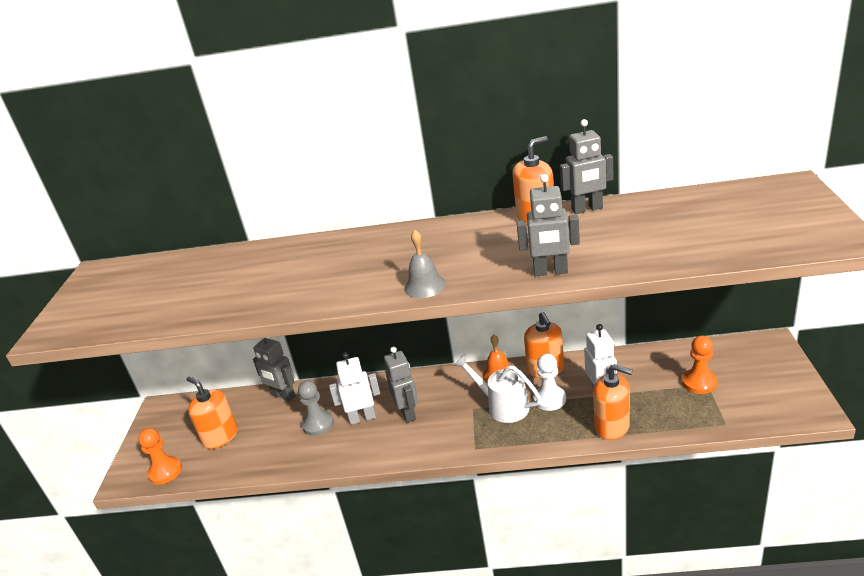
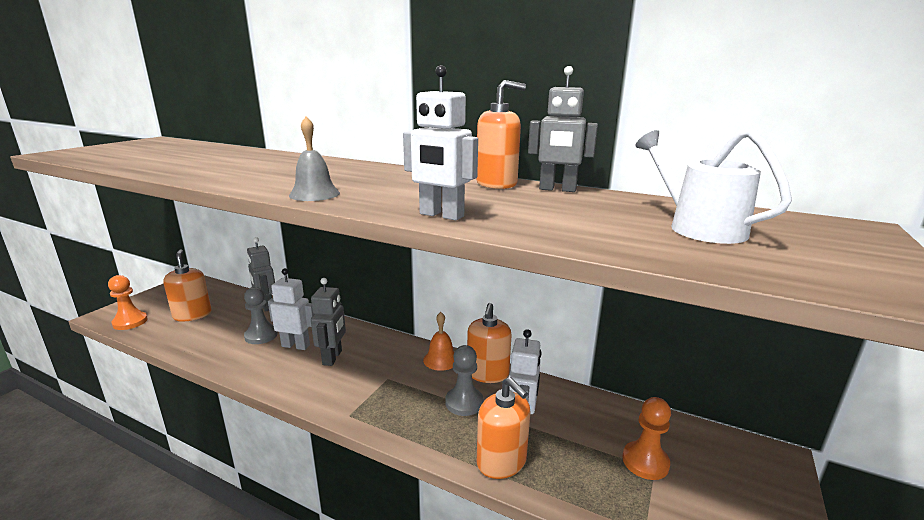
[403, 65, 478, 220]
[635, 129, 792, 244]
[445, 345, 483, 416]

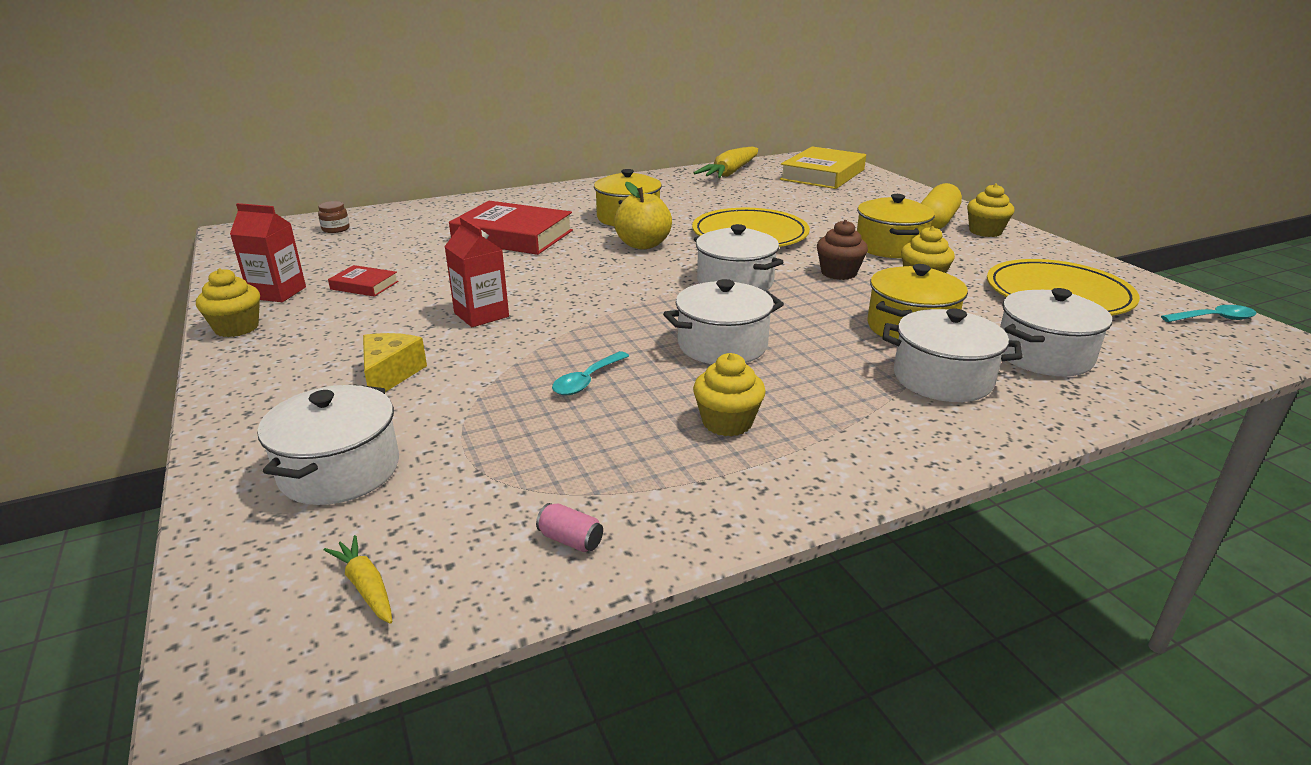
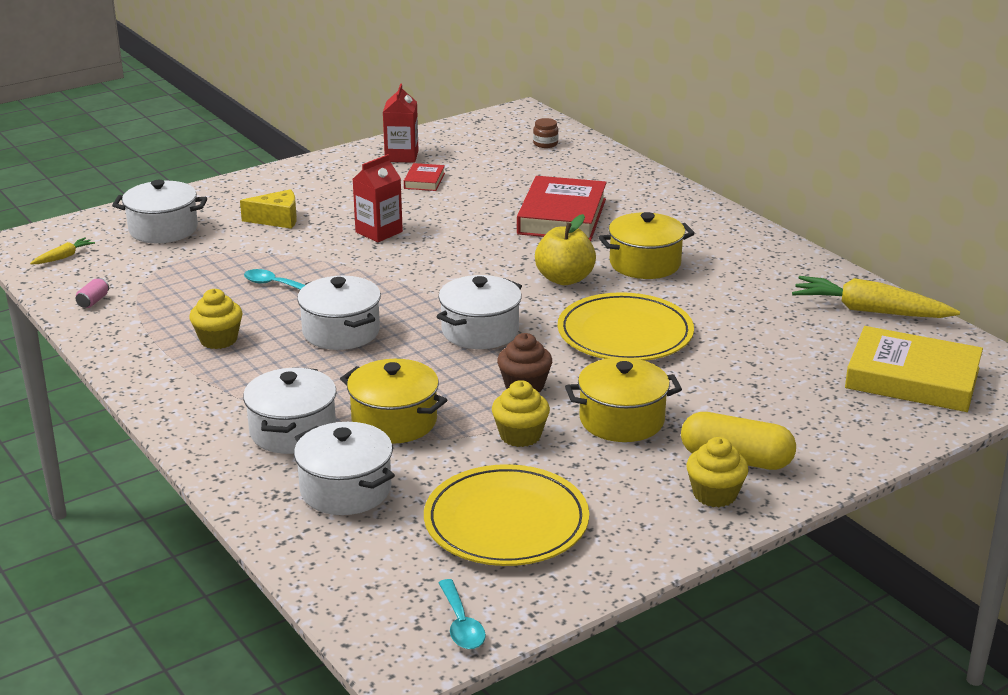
[196, 268, 260, 337] (first image)

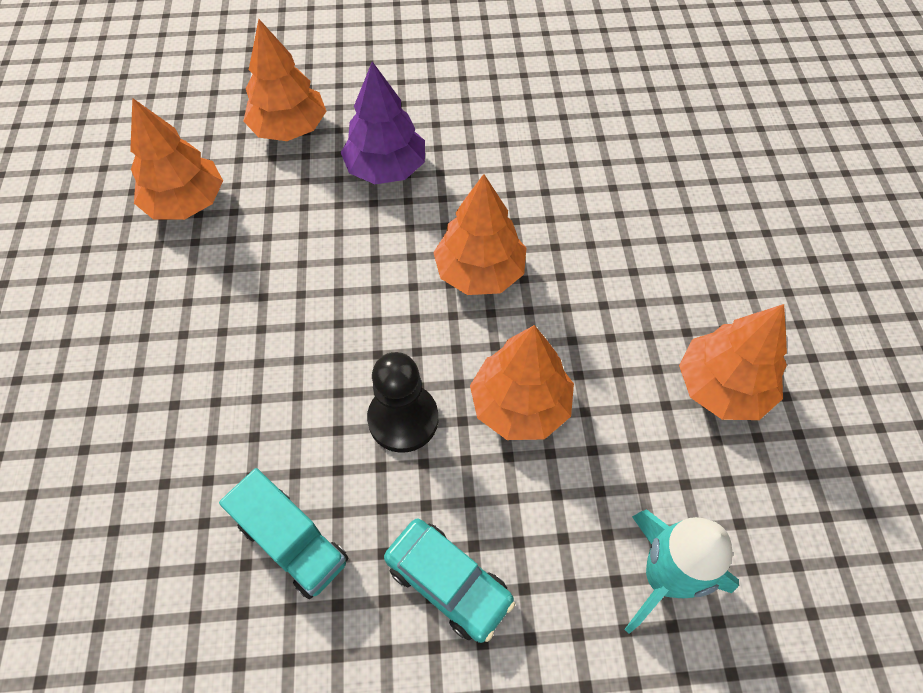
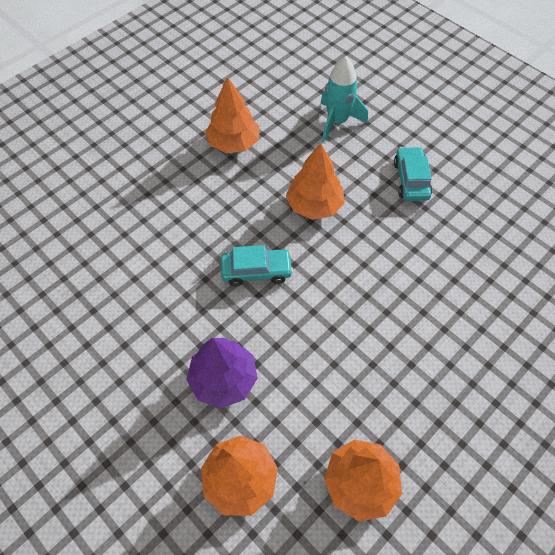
[221, 245, 293, 286]
[367, 352, 438, 453] (first image)
[219, 468, 348, 599] (first image)

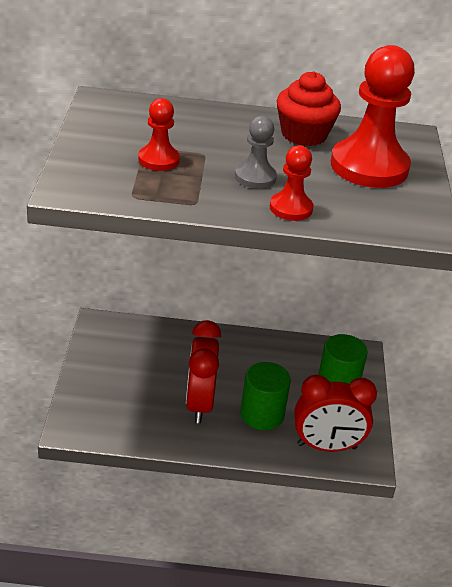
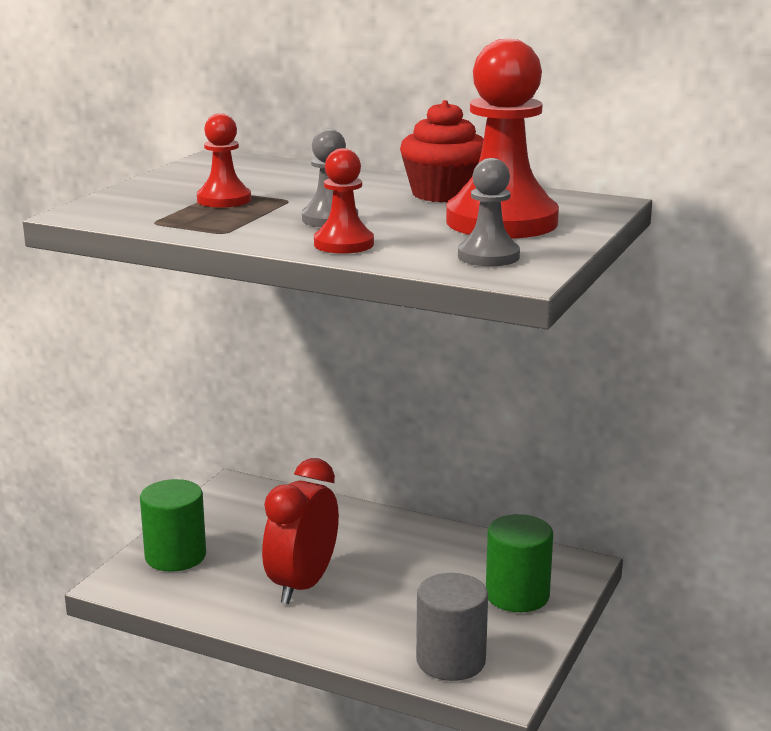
[140, 479, 206, 572]
[416, 573, 488, 681]
[458, 158, 520, 266]

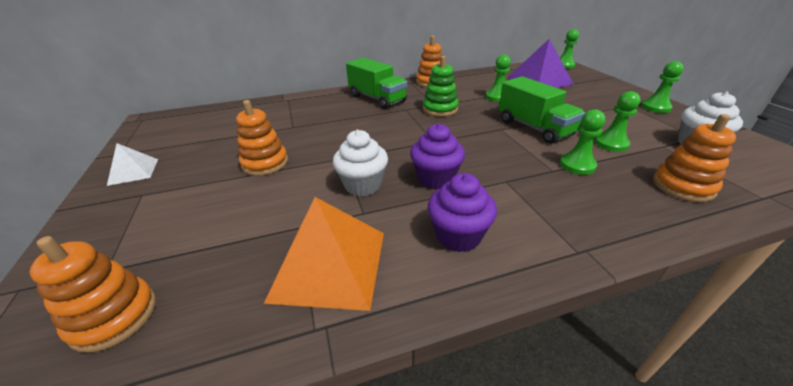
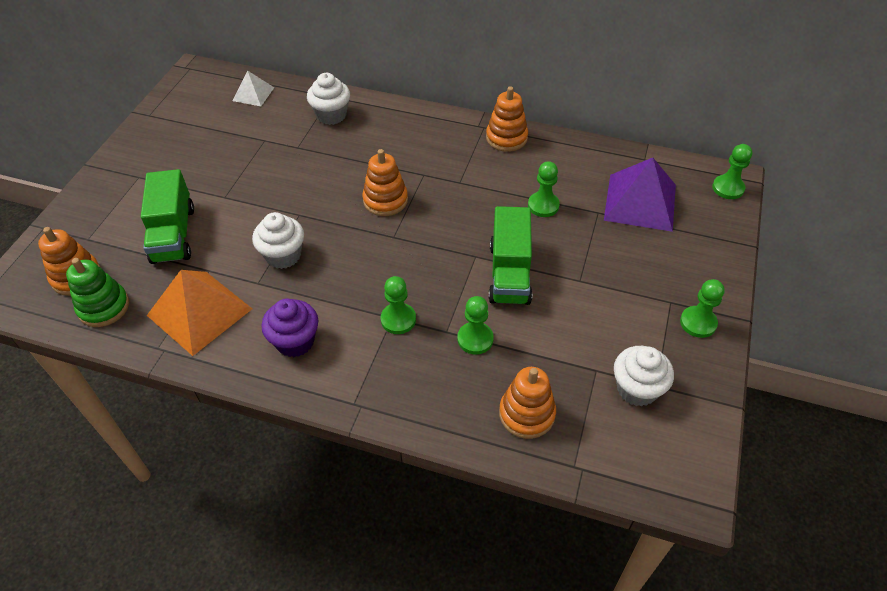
[66, 258, 129, 327]
[141, 169, 194, 264]
[381, 276, 416, 334]
[362, 149, 408, 216]
[410, 123, 465, 190] (first image)
[232, 70, 274, 106]
[307, 73, 350, 125]

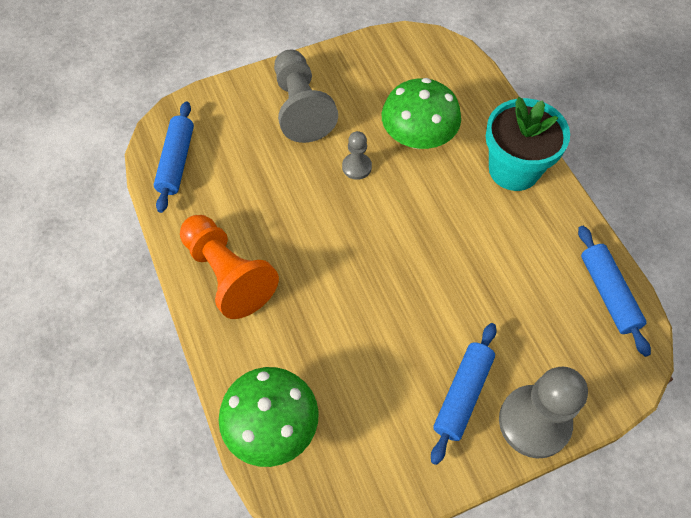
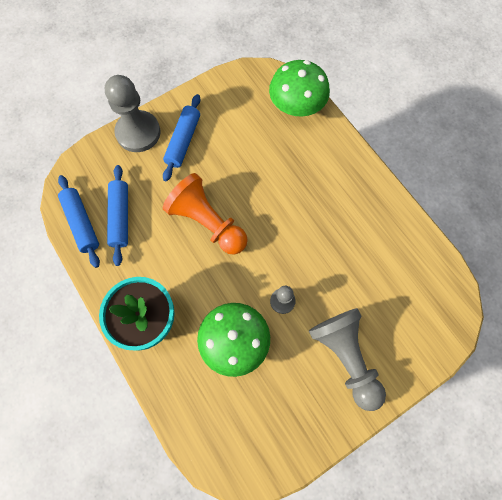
[107, 165, 128, 266]
[163, 173, 248, 255]

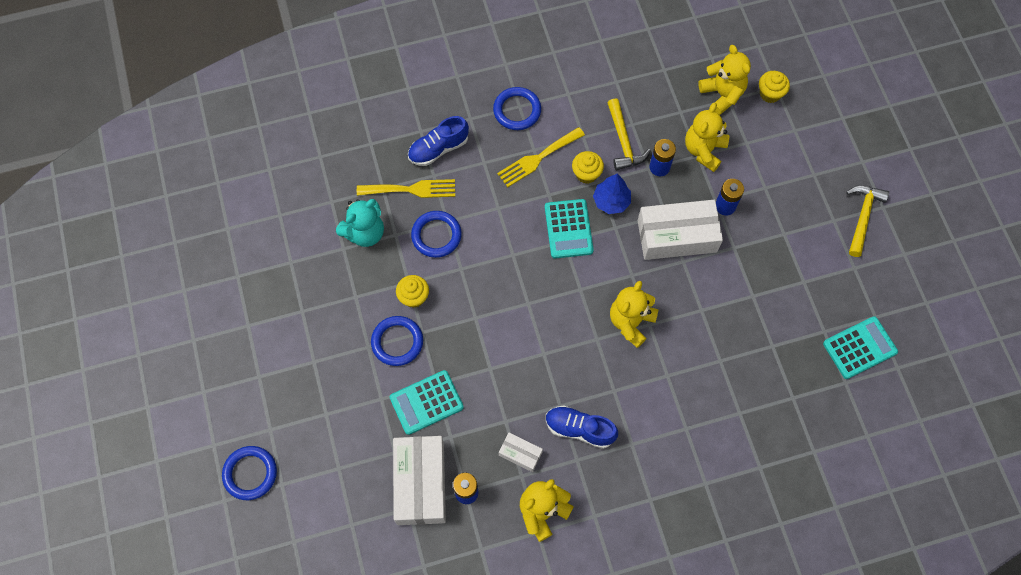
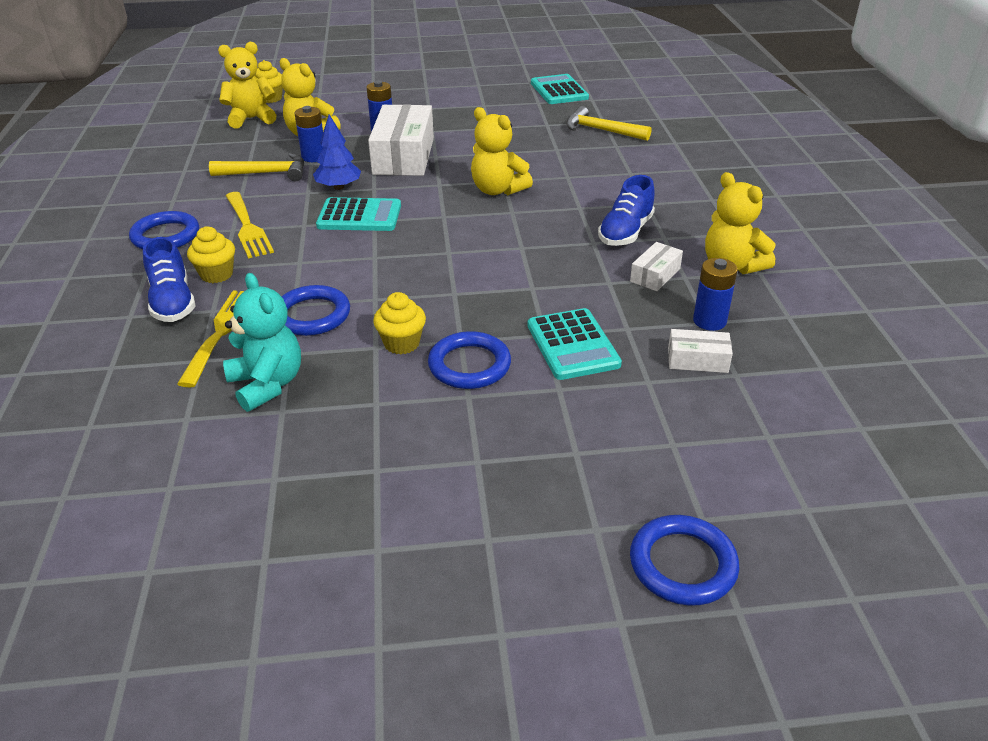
[187, 226, 235, 283]
[566, 106, 651, 141]
[668, 329, 733, 373]

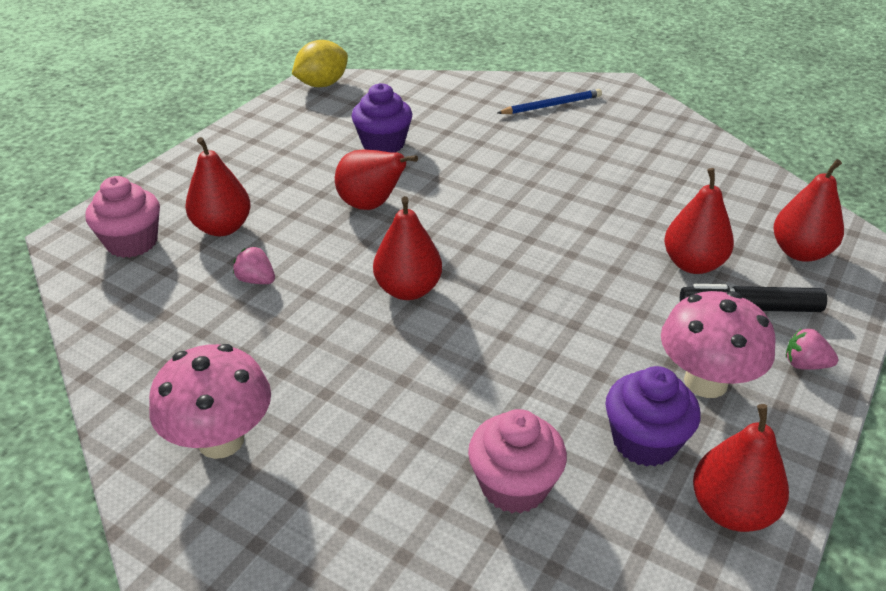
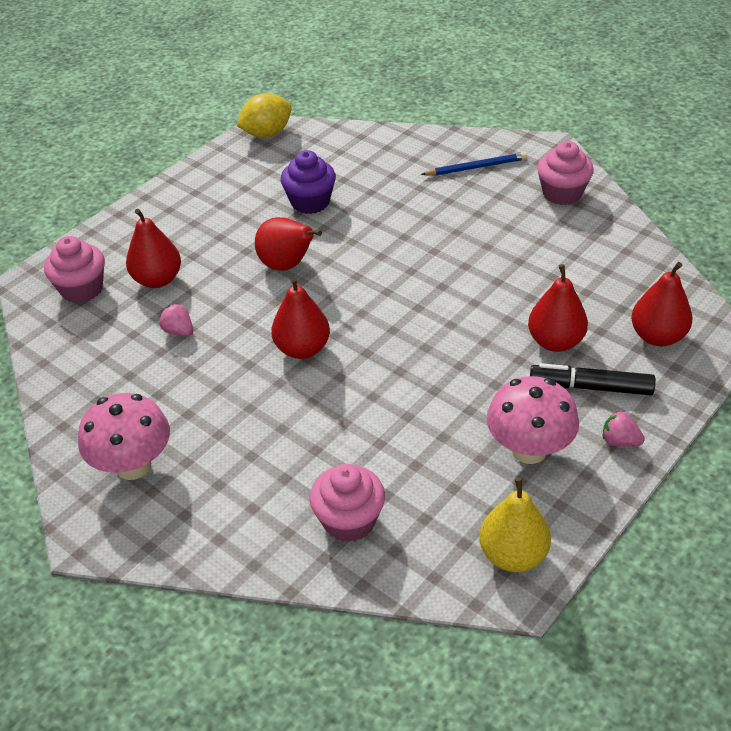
[605, 366, 700, 467] (first image)
[479, 477, 551, 572]
[537, 141, 594, 205]

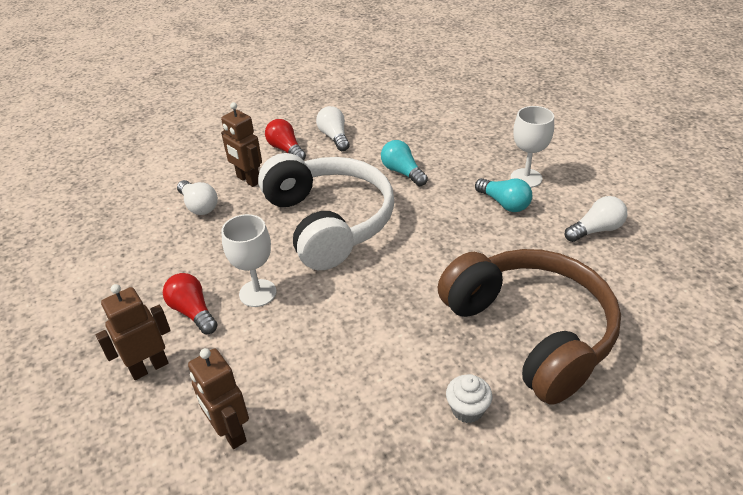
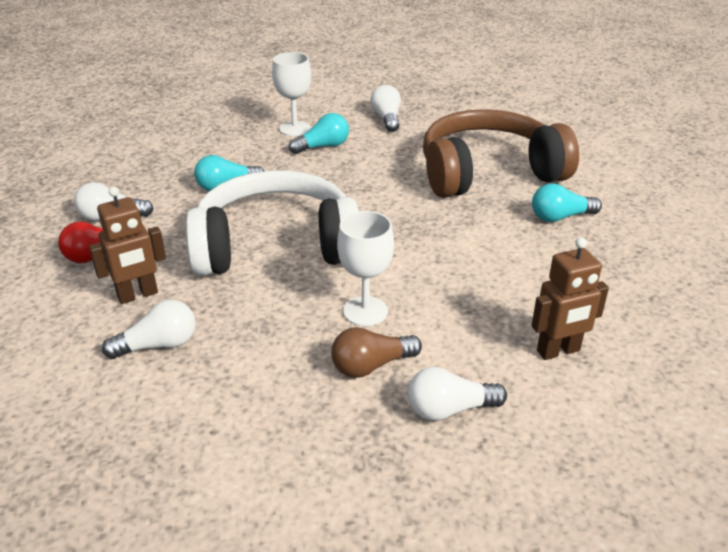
[331, 327, 422, 378]
[408, 367, 507, 421]
[532, 183, 602, 222]

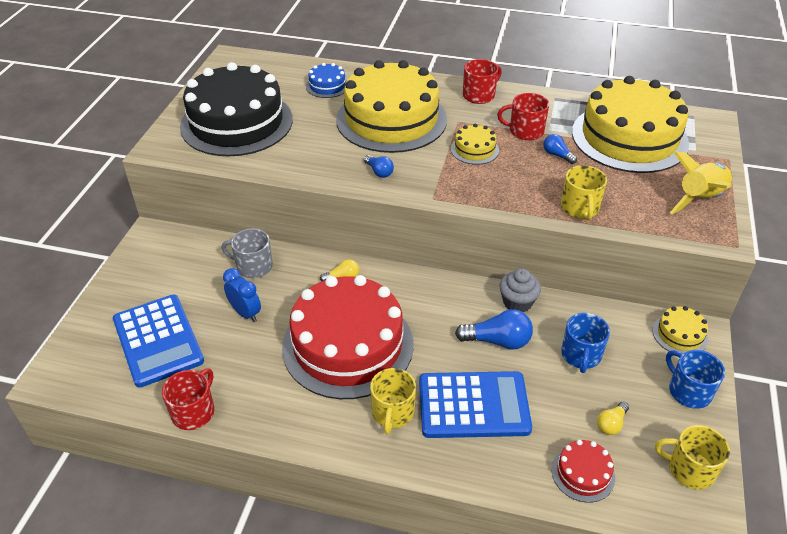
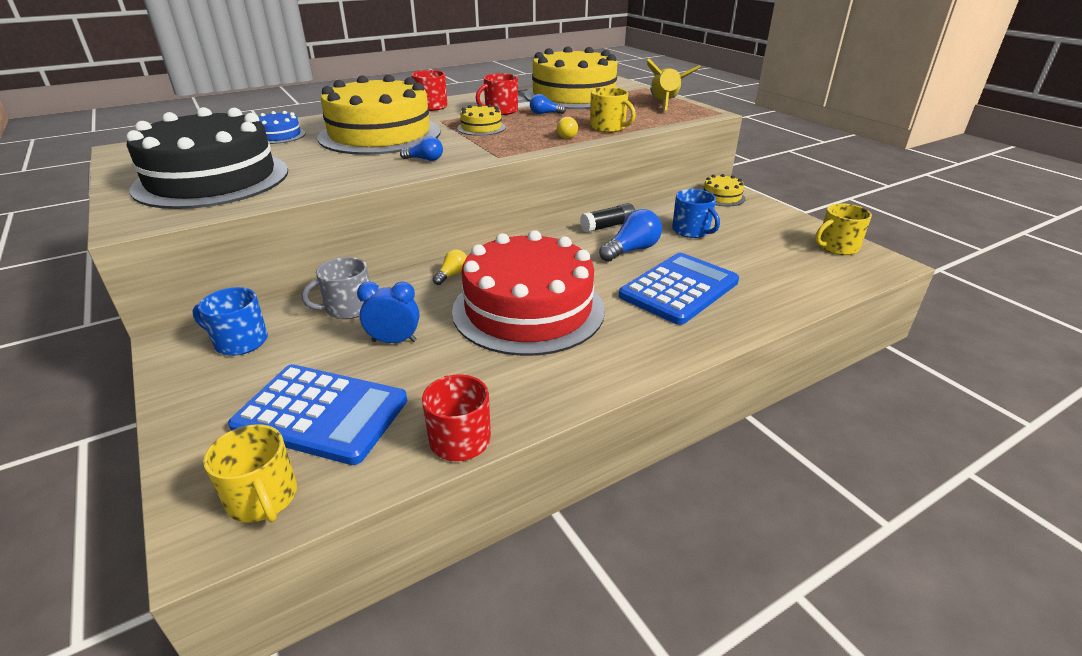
[580, 203, 636, 233]
[193, 287, 268, 356]
[203, 424, 297, 523]
[557, 117, 578, 139]
[552, 440, 615, 503] (first image)

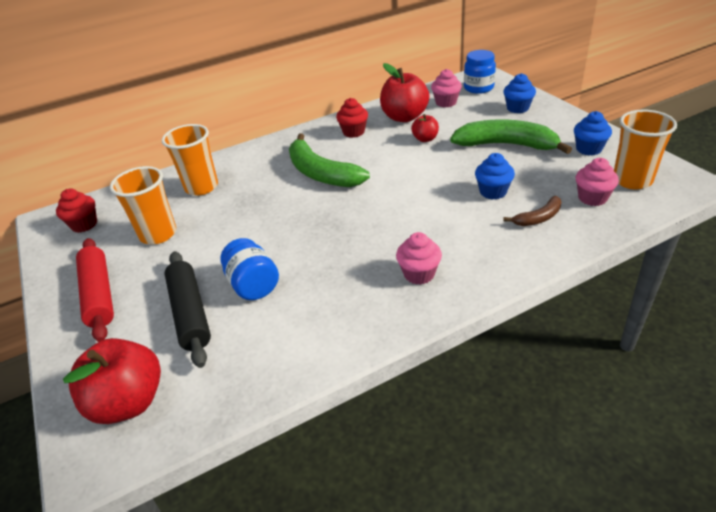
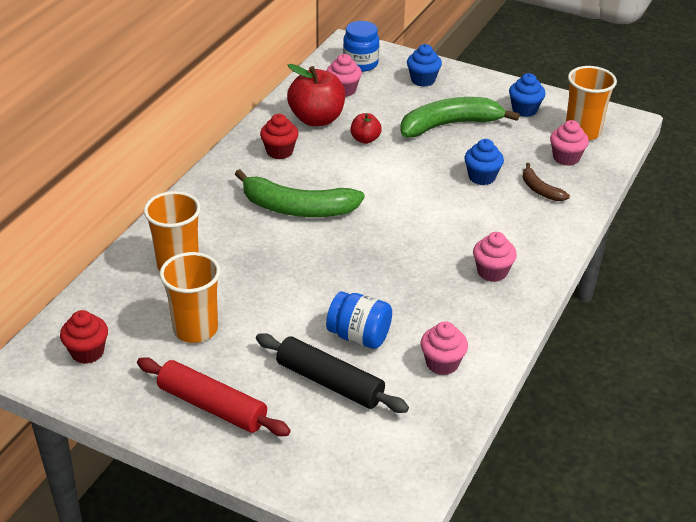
[523, 163, 570, 201]
[63, 338, 161, 424] (first image)
[421, 321, 468, 375]

